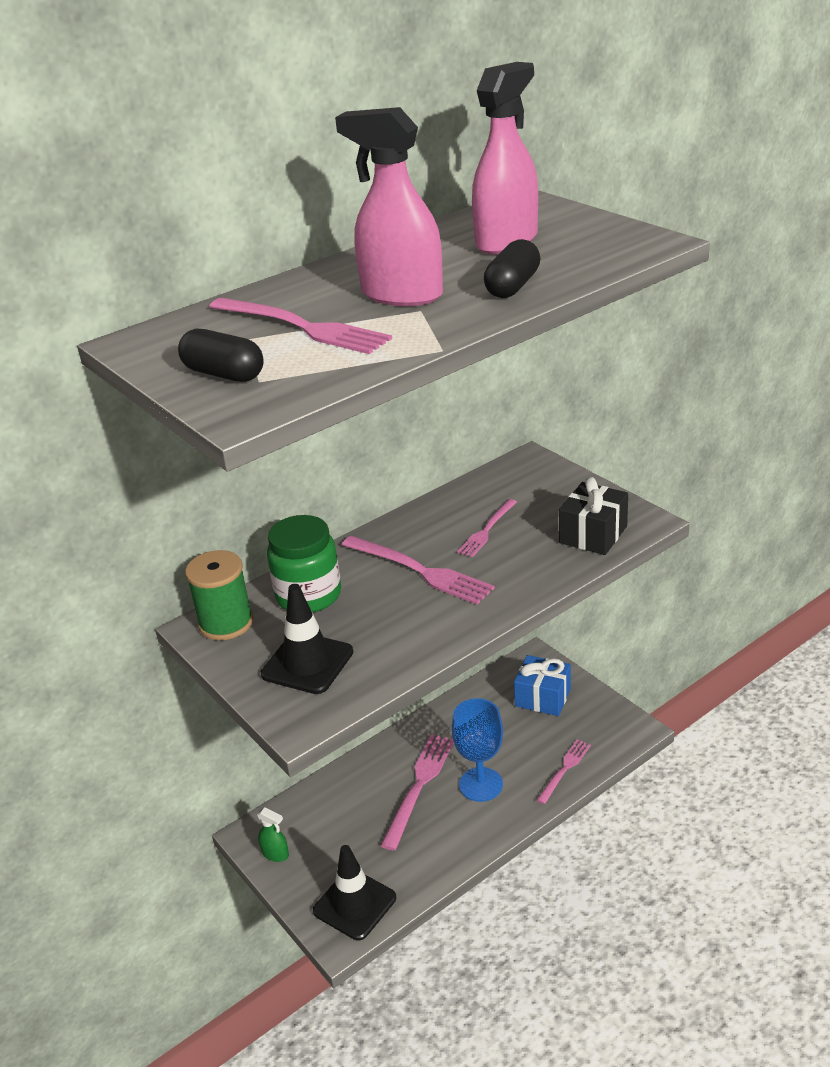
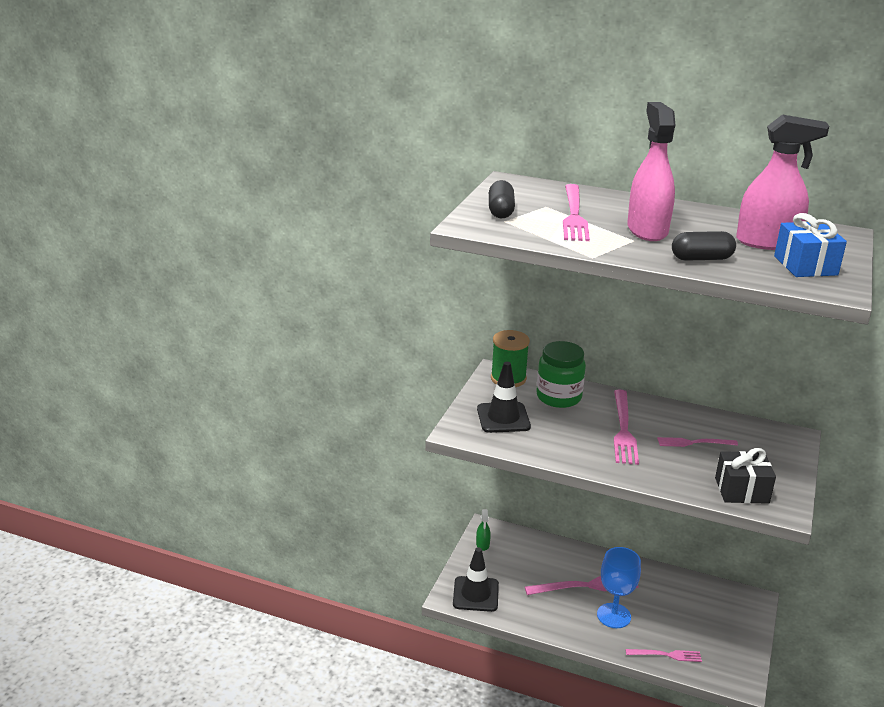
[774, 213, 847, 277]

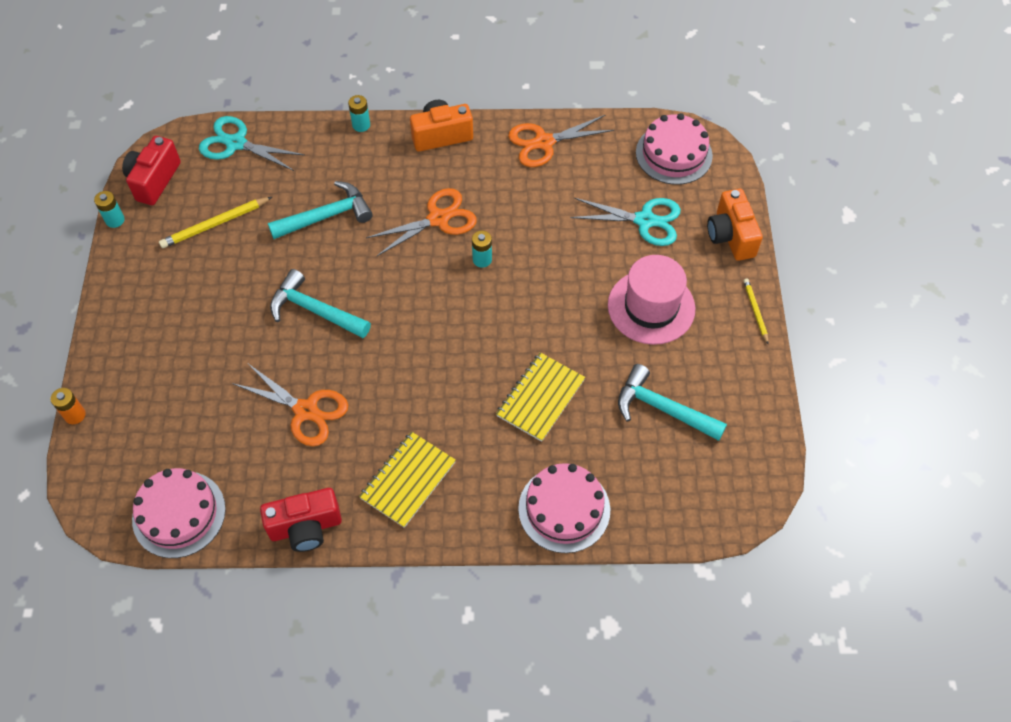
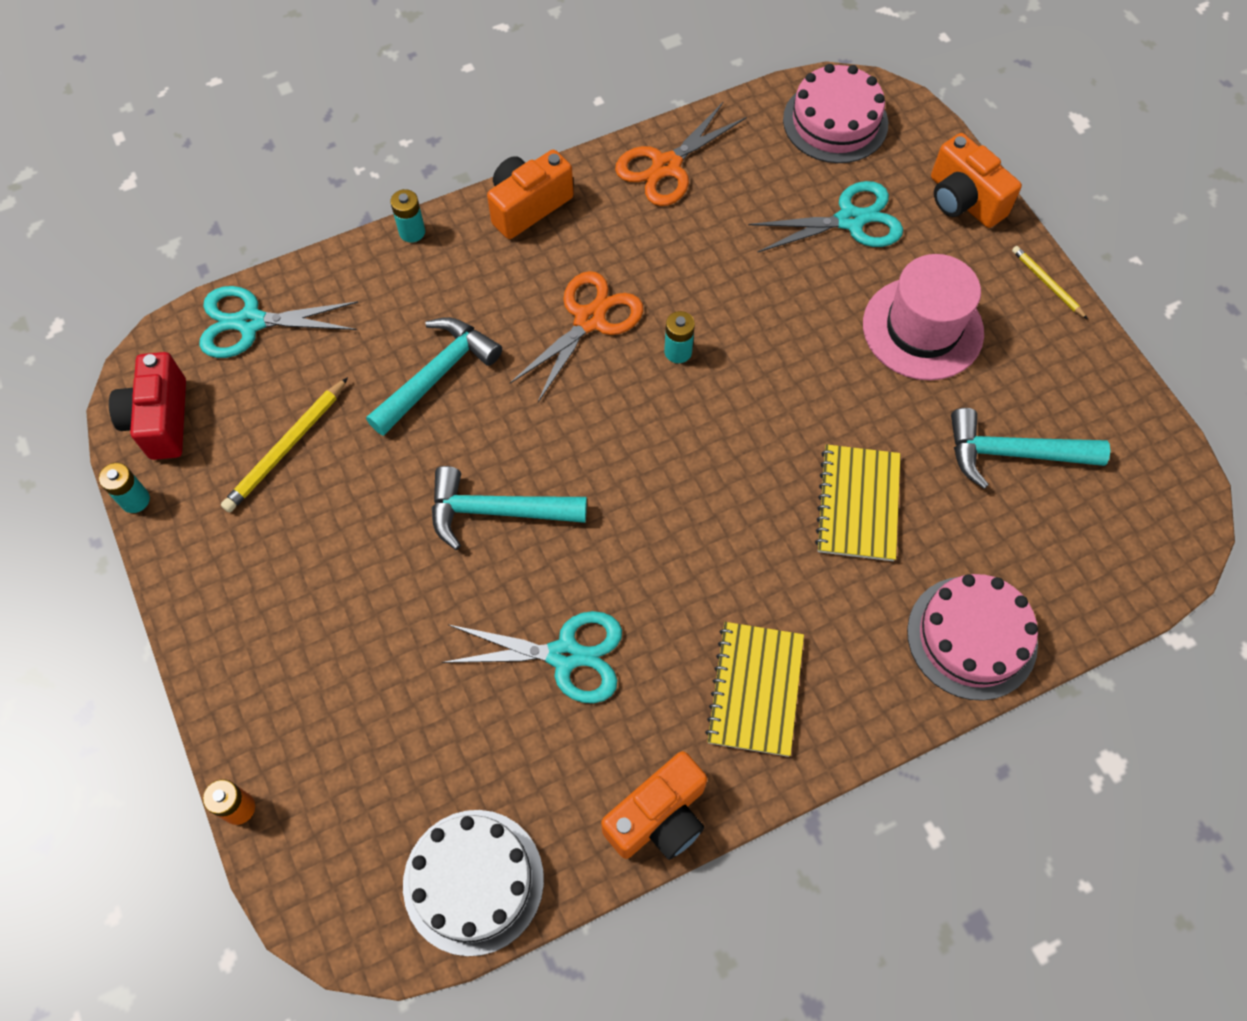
[442, 611, 622, 703]
[403, 810, 544, 956]
[601, 751, 707, 860]

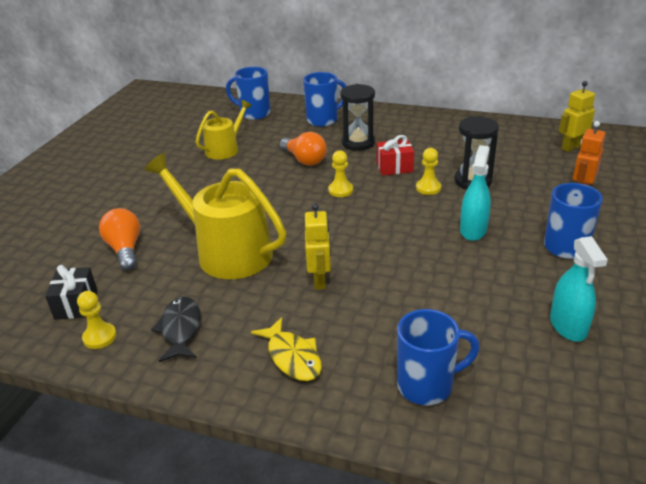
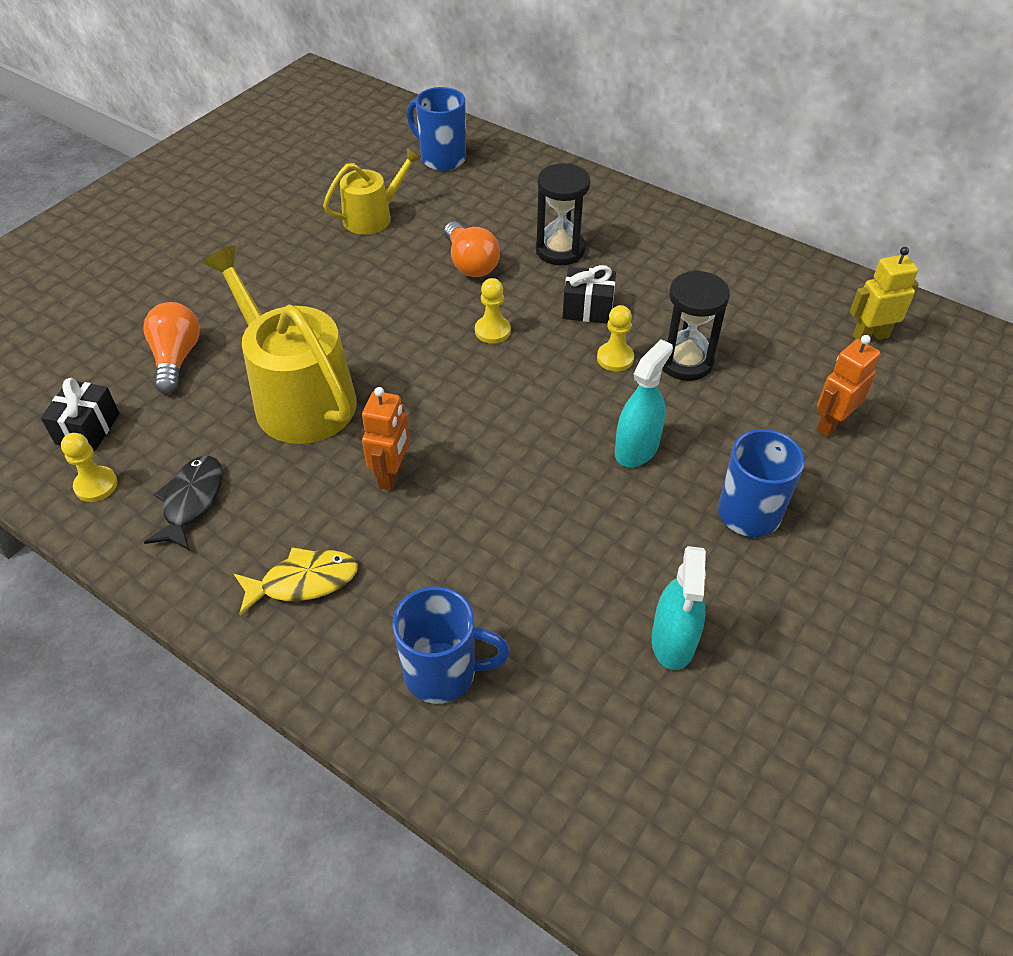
[303, 72, 346, 127] (first image)
[563, 265, 616, 324]
[362, 387, 410, 491]
[234, 547, 358, 615]

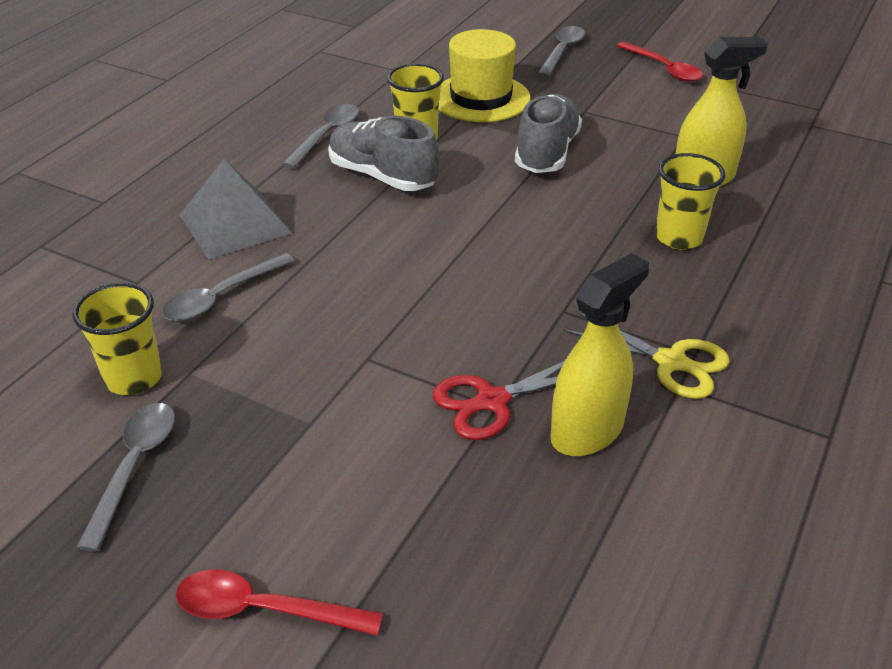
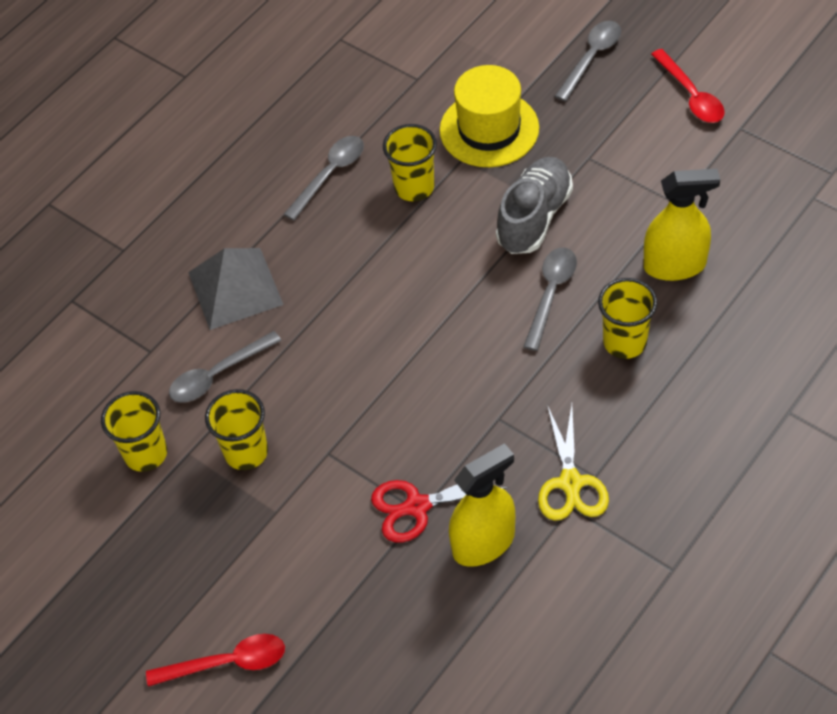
[328, 116, 440, 191] (first image)
[538, 405, 609, 521]
[523, 247, 577, 351]
[146, 634, 285, 686]
[205, 389, 268, 470]

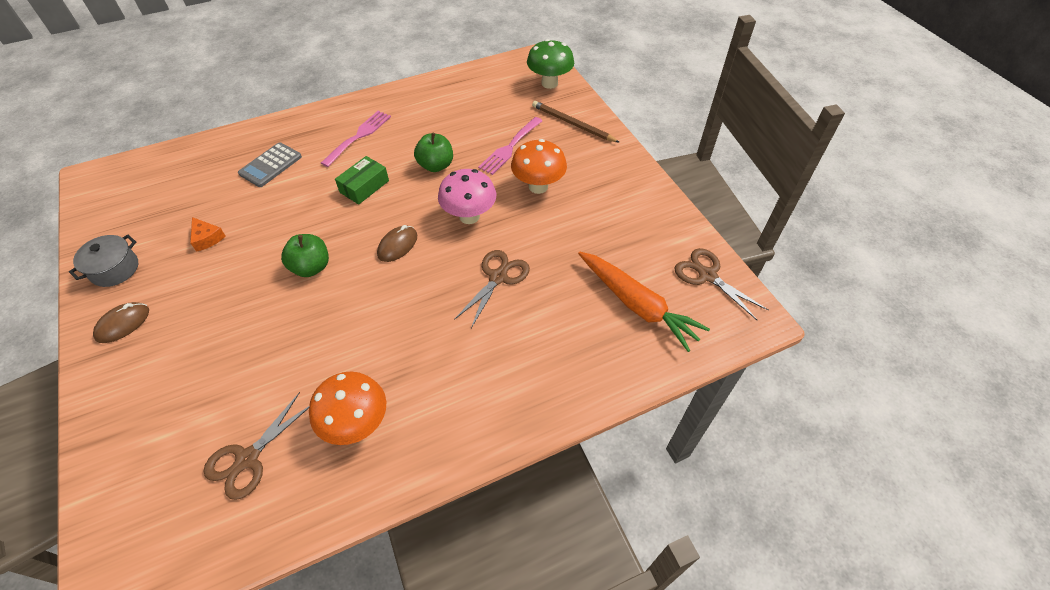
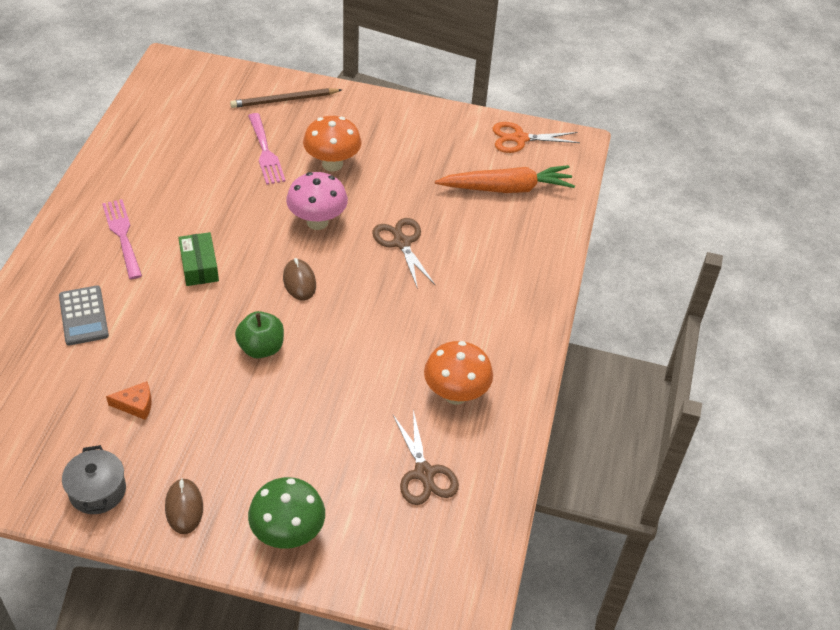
[248, 477, 325, 549]
[414, 133, 453, 172] (first image)
[493, 122, 580, 153]

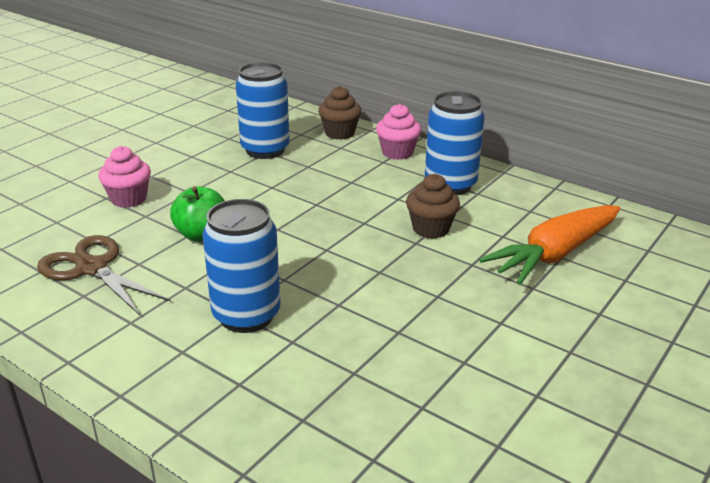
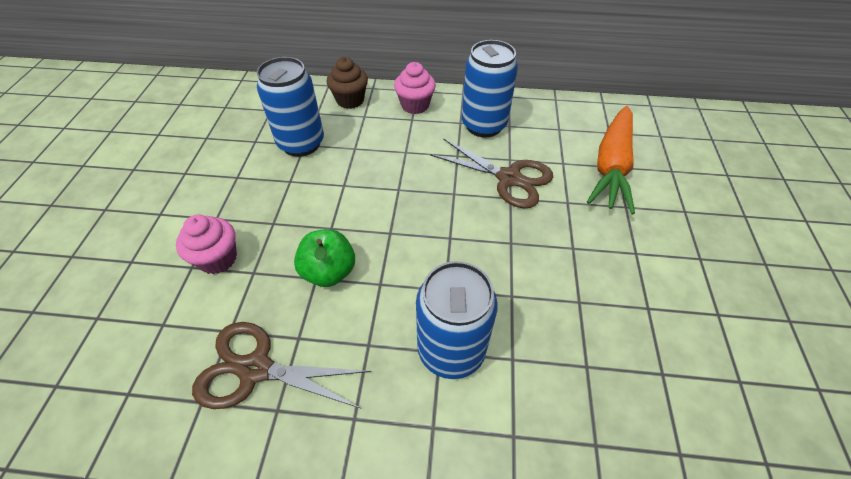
[430, 138, 553, 209]

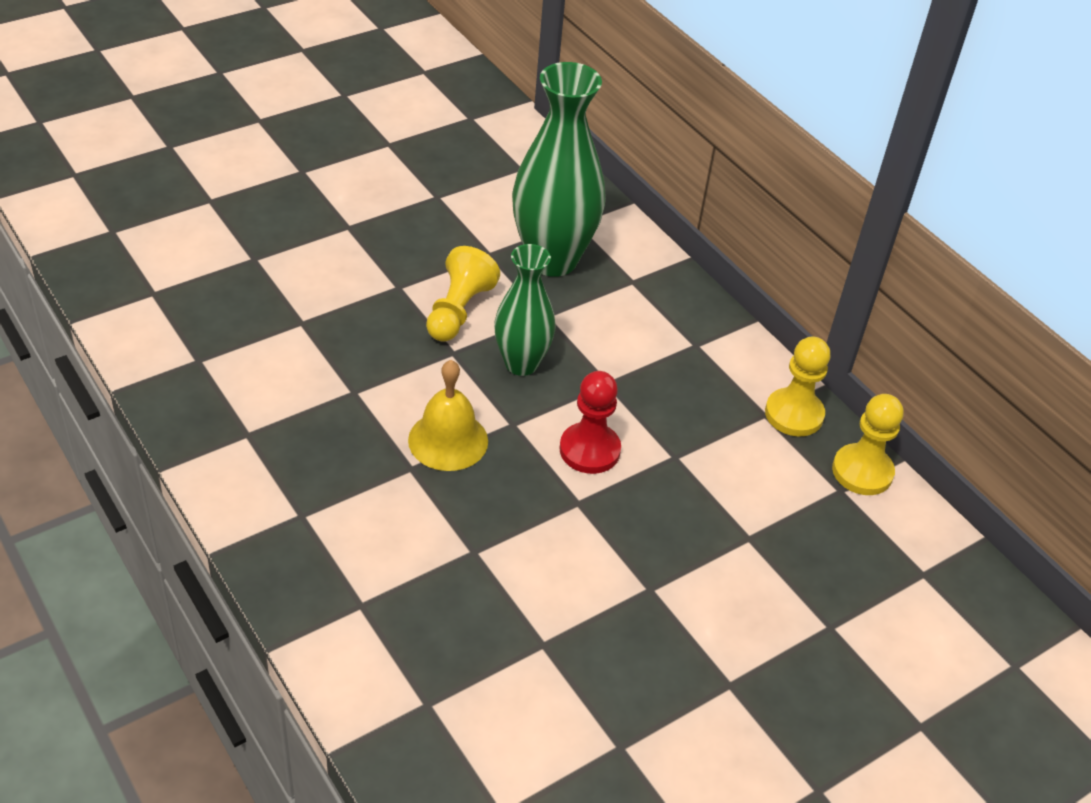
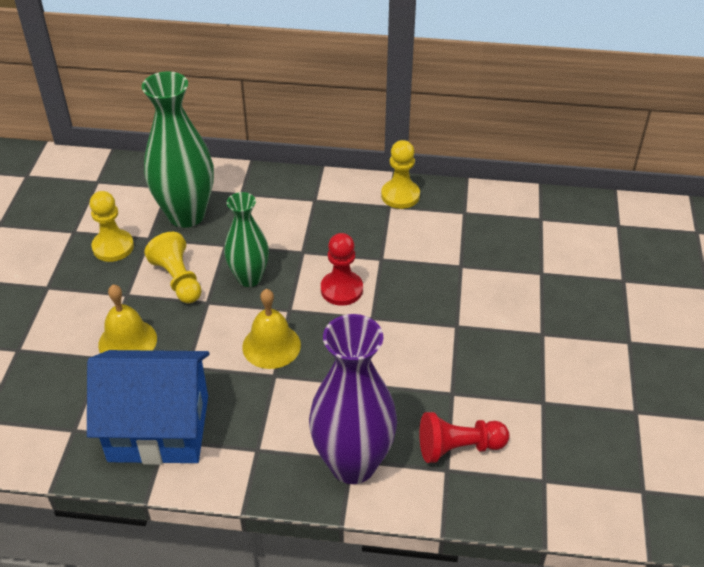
[90, 191, 134, 262]
[98, 285, 157, 353]
[309, 314, 397, 484]
[87, 350, 209, 465]
[419, 412, 510, 463]

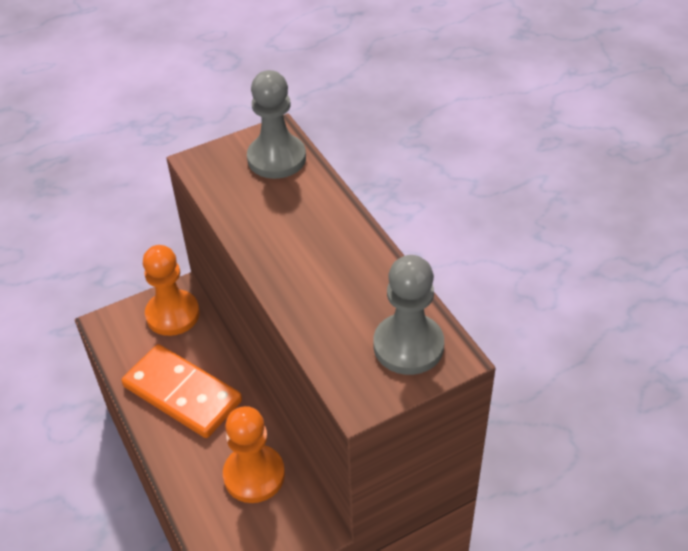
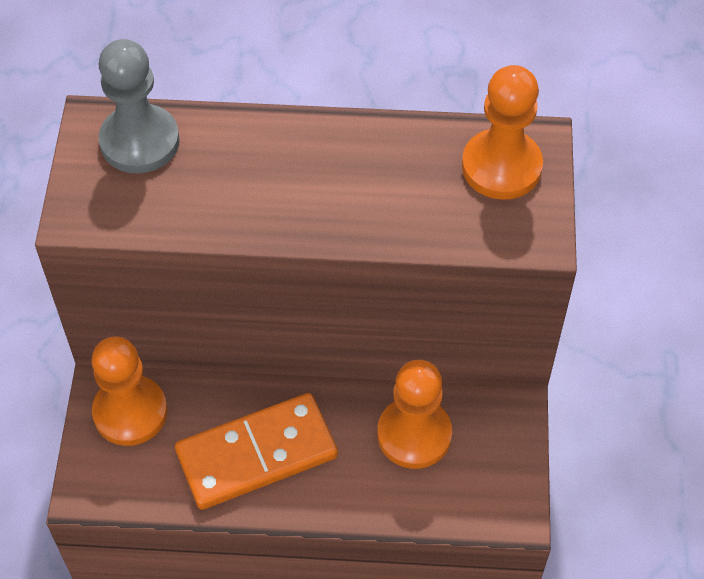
[462, 65, 543, 200]

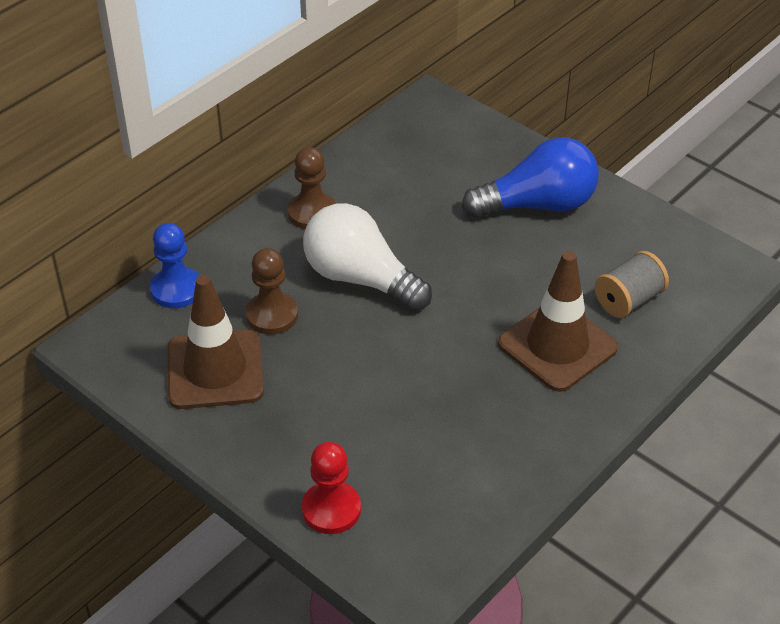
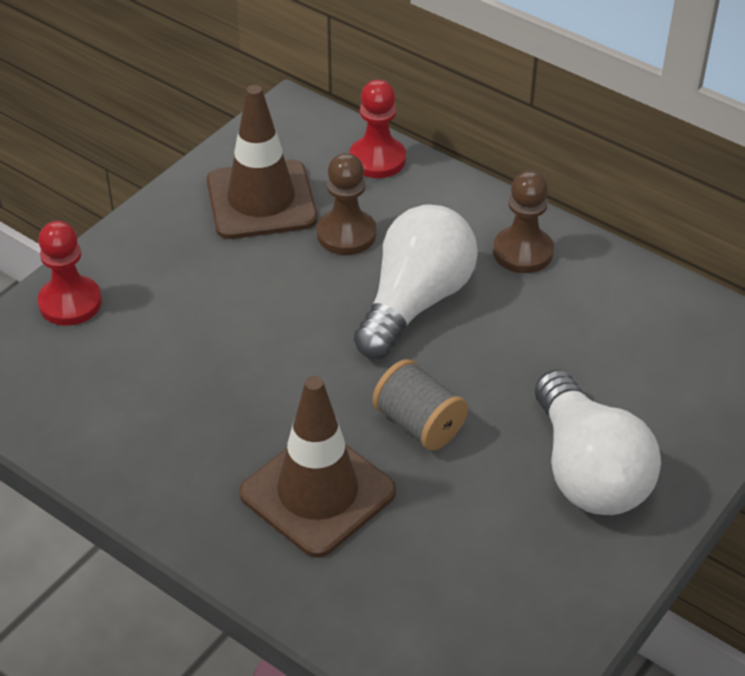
[535, 370, 661, 515]
[349, 80, 406, 178]
[372, 359, 468, 451]

